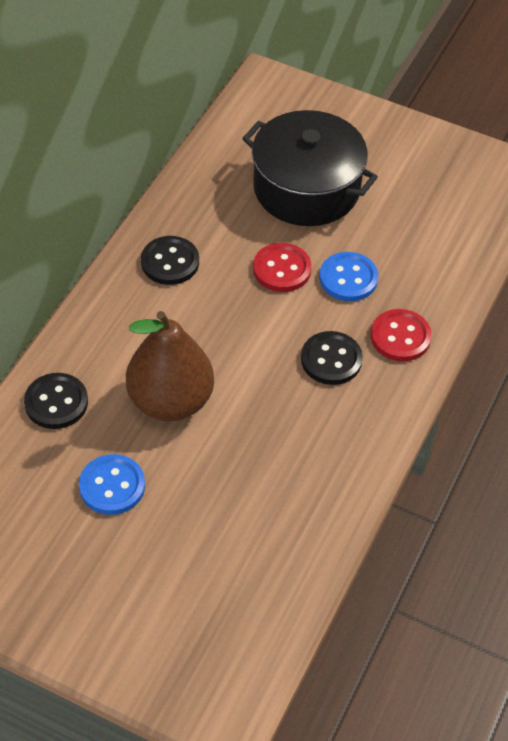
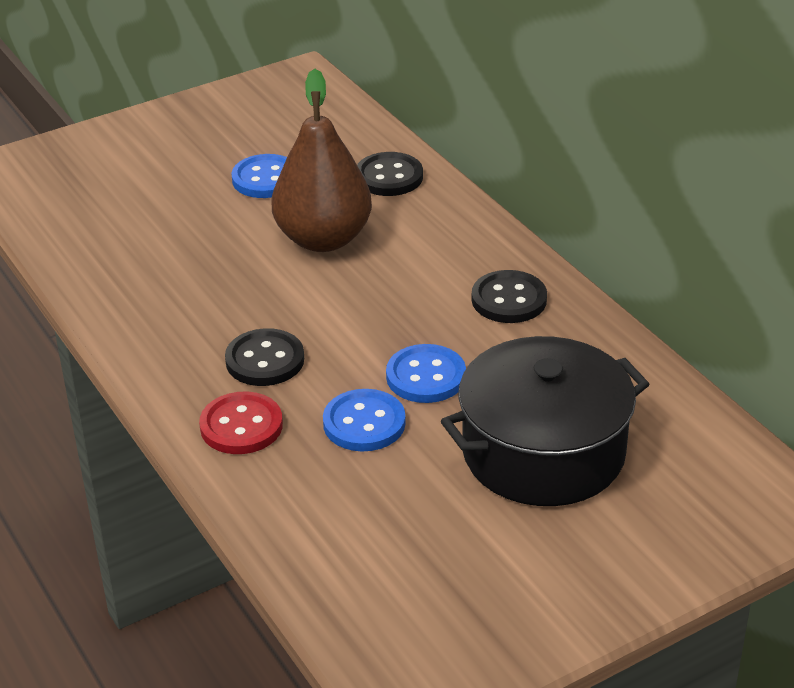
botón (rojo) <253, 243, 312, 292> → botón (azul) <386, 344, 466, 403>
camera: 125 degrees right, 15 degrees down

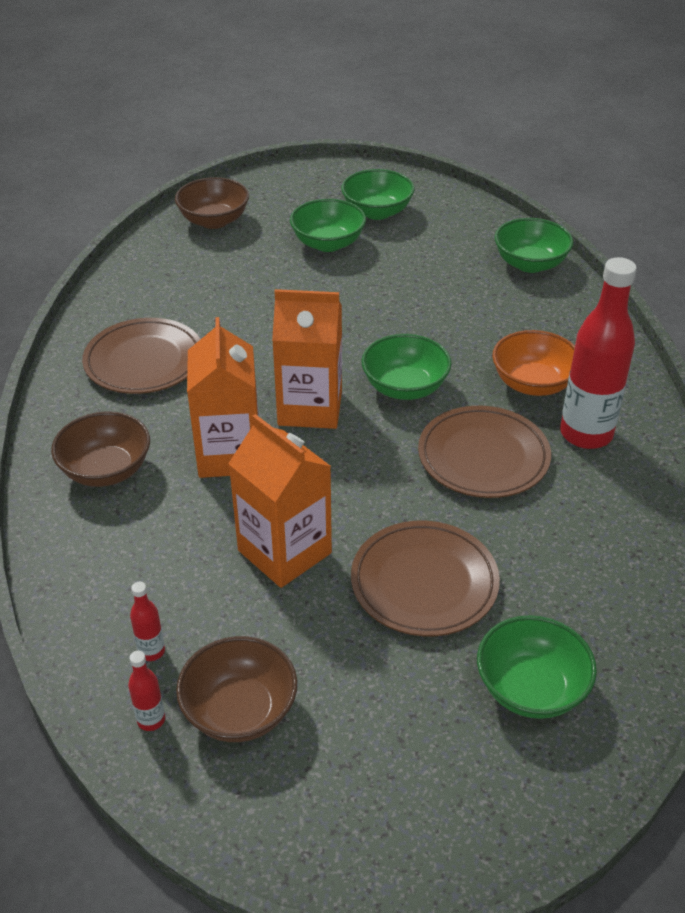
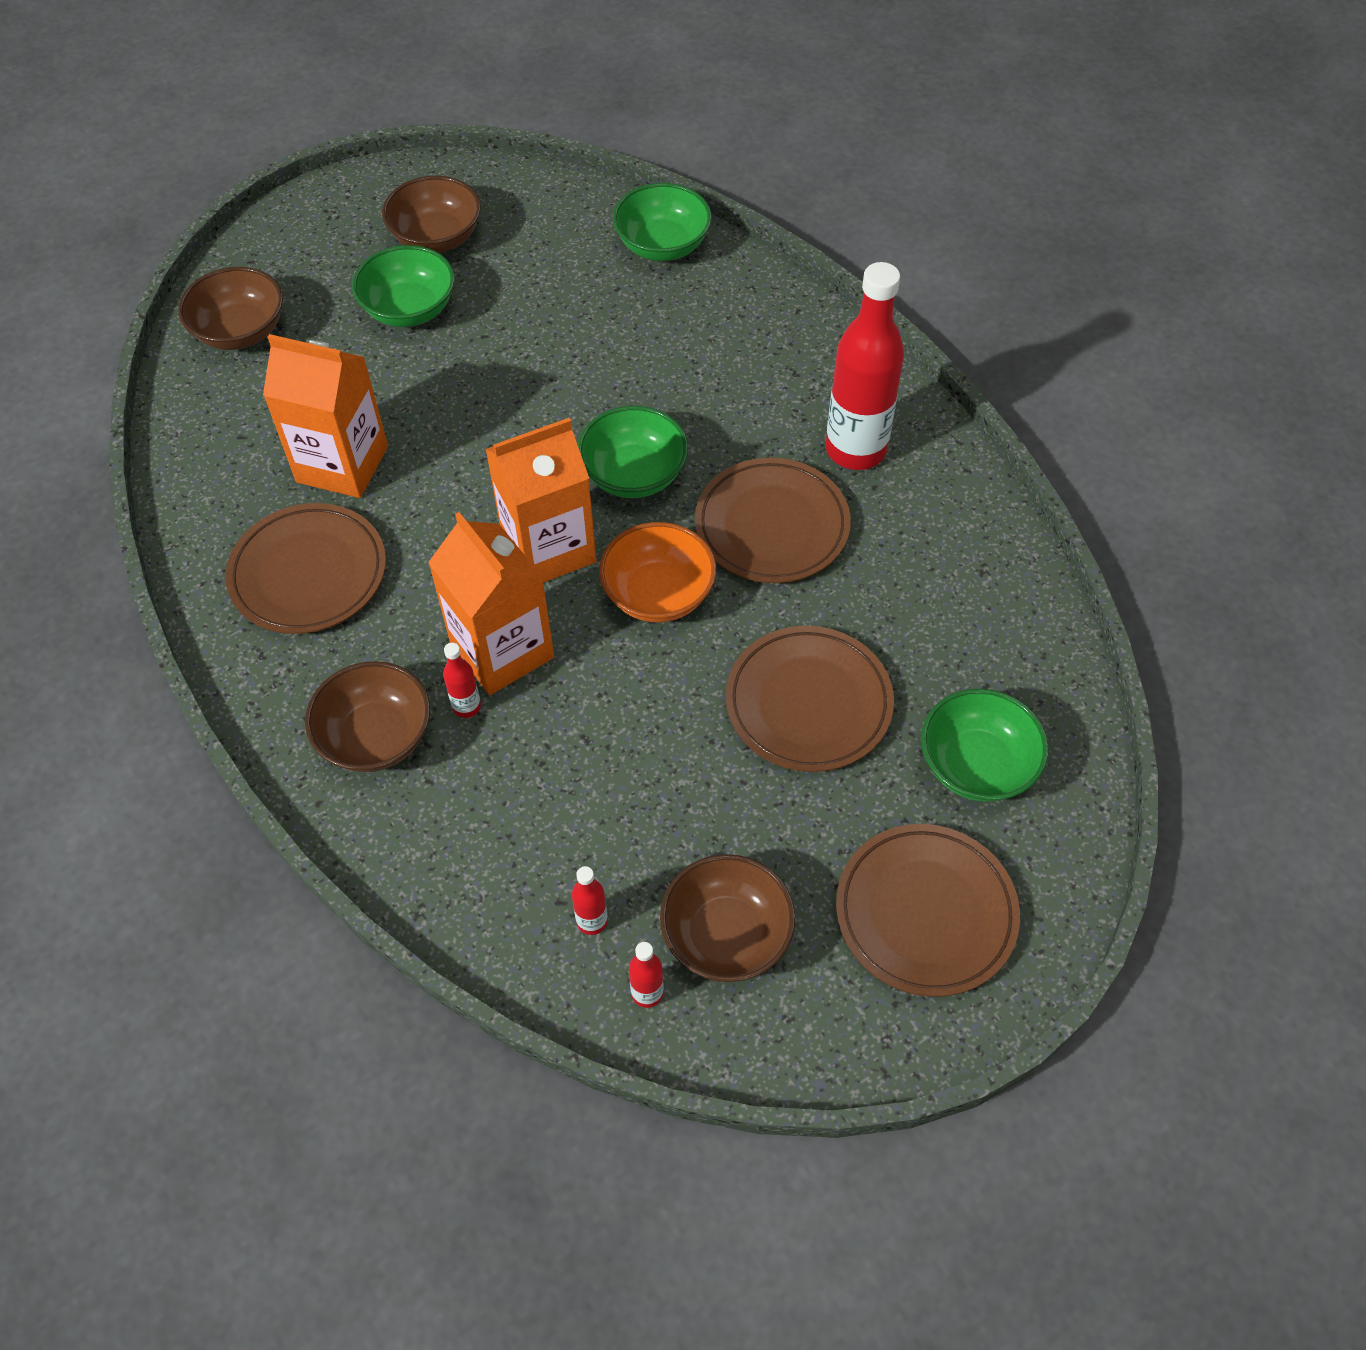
cuenco (verde) <341, 169, 415, 220> → cuenco (marrón) <382, 175, 481, 253>
cuenco (naranja) <492, 330, 575, 396> → cuenco (naranja) <599, 522, 716, 622>, relocated
cartón de leche (naranja) <228, 414, 332, 588> → cartón de leche (naranja) <263, 334, 388, 498>, relocated
- → botella (rojo) <443, 643, 481, 718>
- → plato (marrón) <836, 824, 1020, 997>
camera: 30 degrees left, 15 degrees up

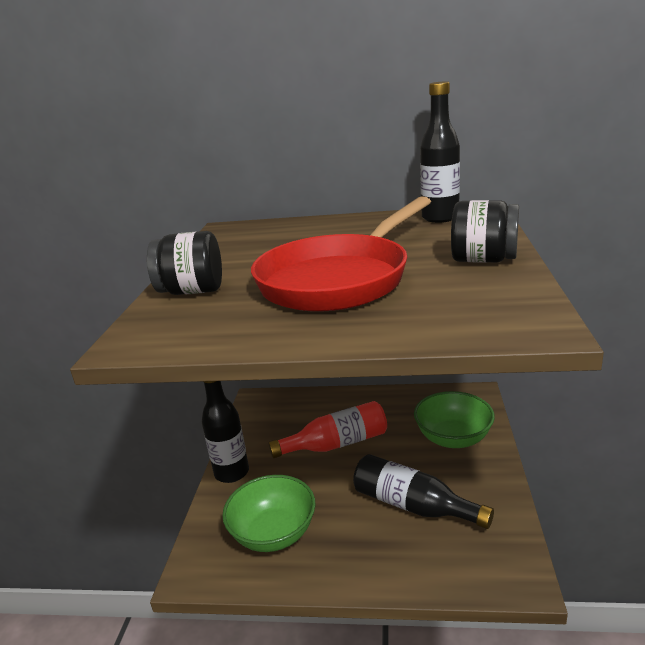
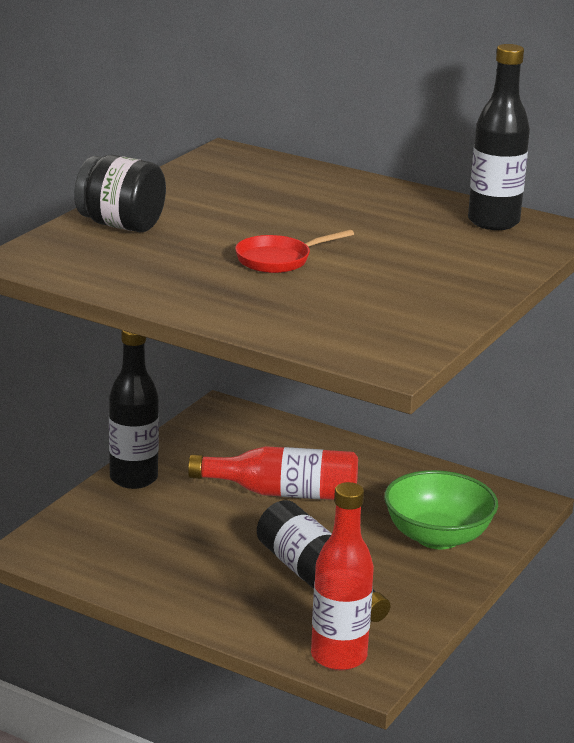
sartén (rojo) <251, 196, 431, 312> → sartén (rojo) <235, 230, 354, 273>, x0.41
tarro (negro) <451, 200, 519, 263> → -
cuenco (verde) <222, 475, 316, 552> → -
- → botella (rojo) <311, 482, 374, 671>
camera: 20 degrees right, 0 degrees up

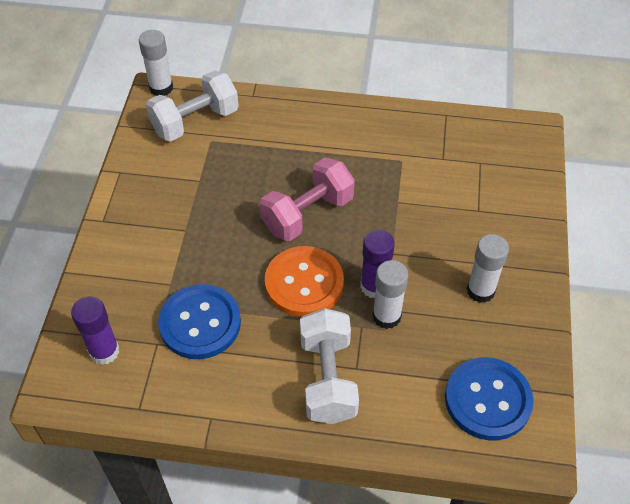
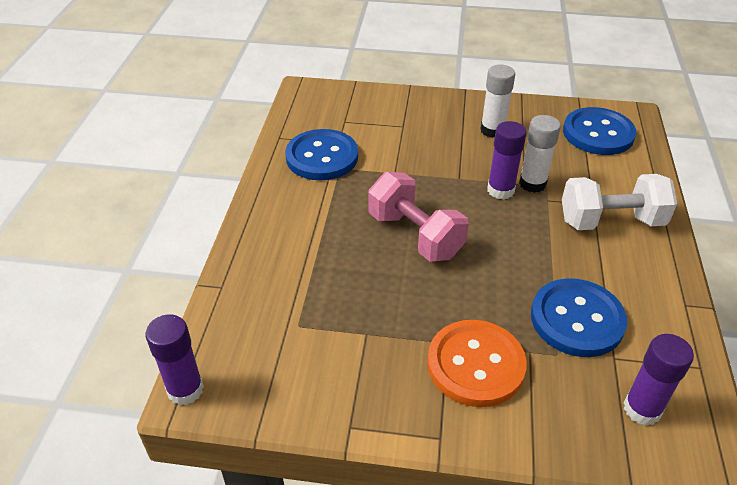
barra de pegamento (blanco) <139, 30, 173, 96> → barra de pegamento (morado) <146, 314, 204, 406>
mancuerna (blanco) <146, 70, 239, 142> → -
botón (naranja) <265, 246, 344, 317> → botón (naranja) <427, 320, 527, 407>, relocated
- → botón (azul) <285, 129, 358, 180>
camera: 90 degrees left, 10 degrees down

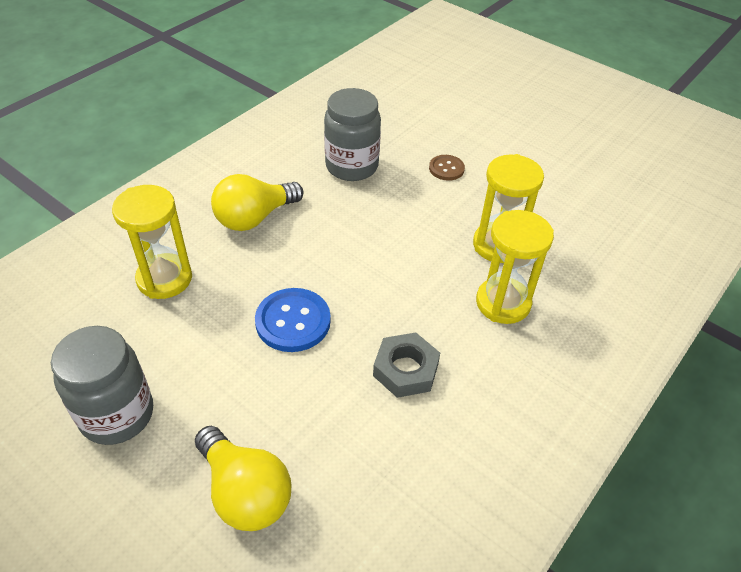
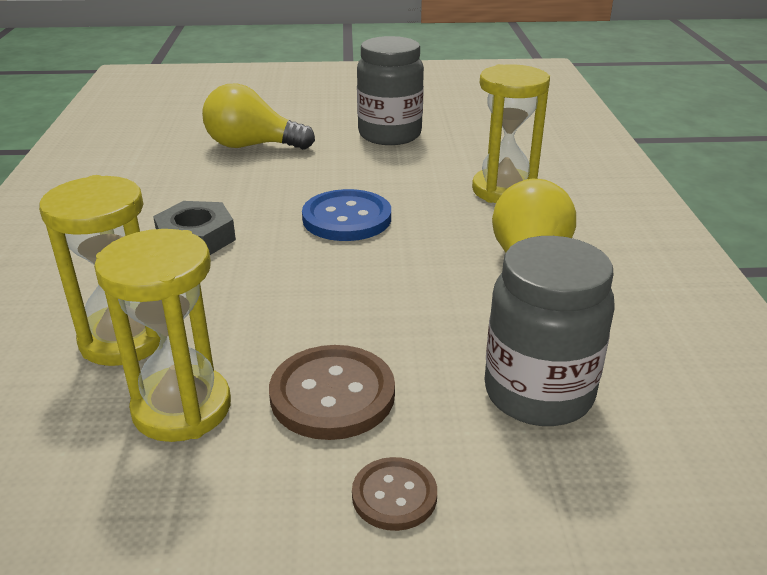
- → botón (marrón) <269, 345, 395, 440>
camera: 140 degrees right, 15 degrees down

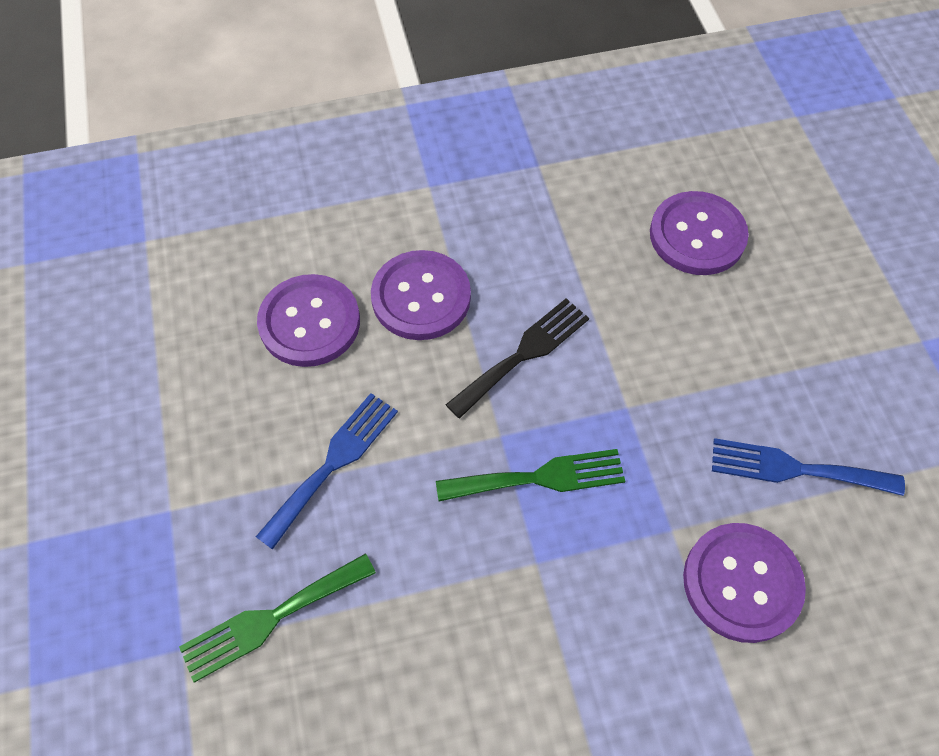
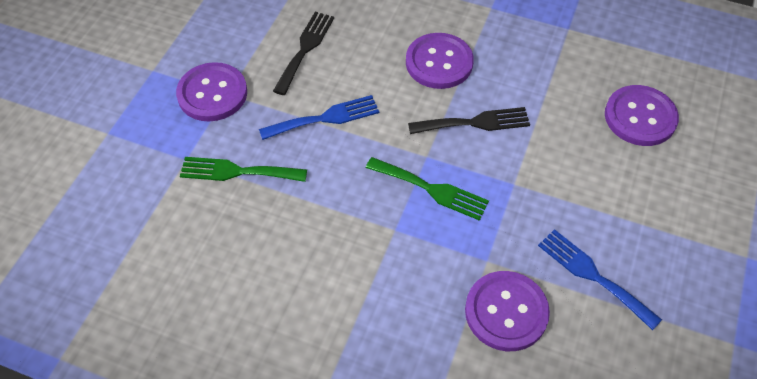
botón (morado) <257, 274, 360, 367> → botón (morado) <176, 62, 247, 121>, relocated
- → tenedor (negro) <273, 12, 334, 95>
camera: 35 degrees right, 5 degrees down

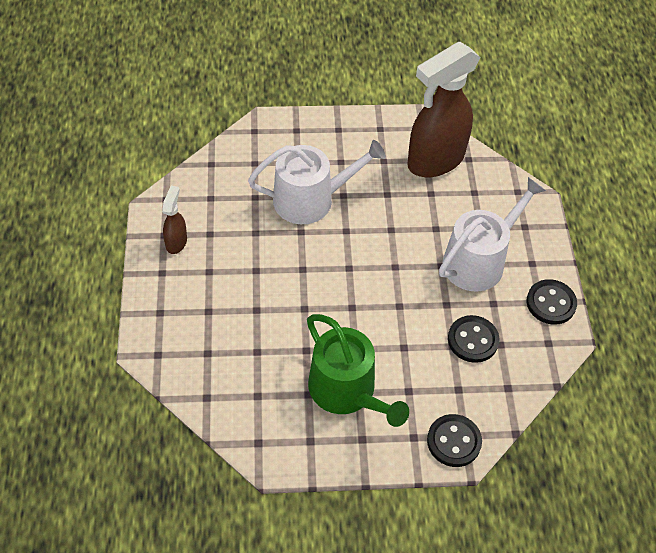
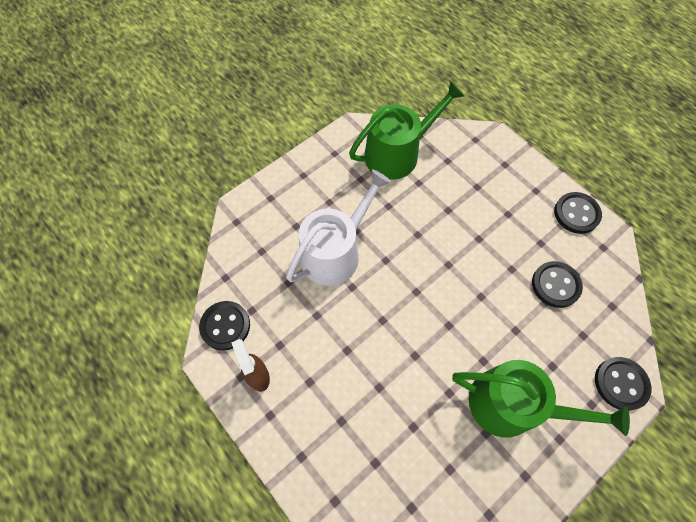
pulverizador (marrón) <407, 42, 480, 177> → regadera (verde) <349, 81, 464, 180>
regadera (blanco) <439, 177, 546, 292> → -
- → botón (negro) <199, 301, 250, 351>
camera: 35 degrees left, 10 degrees up

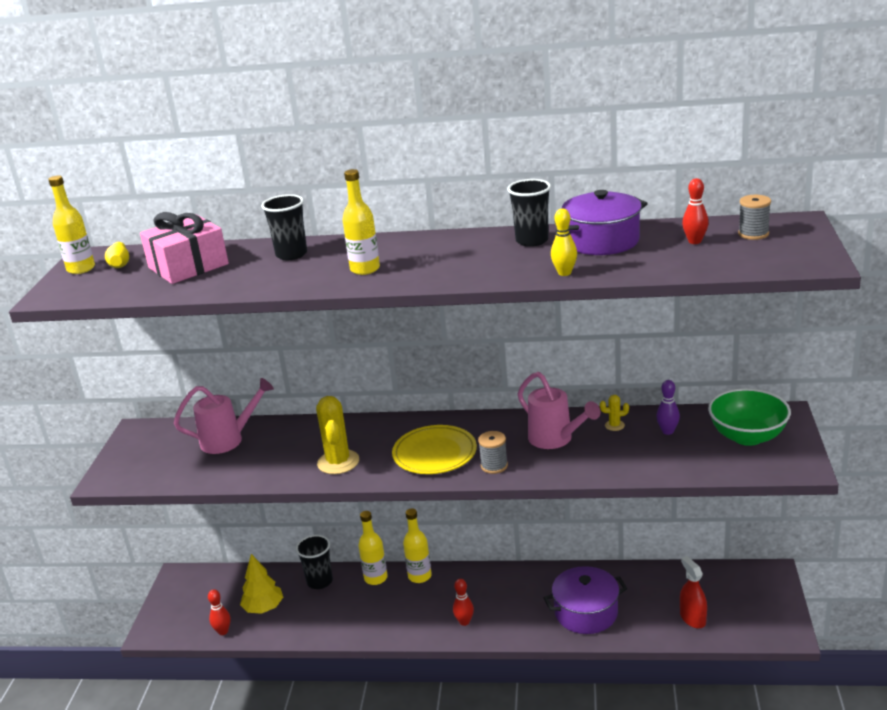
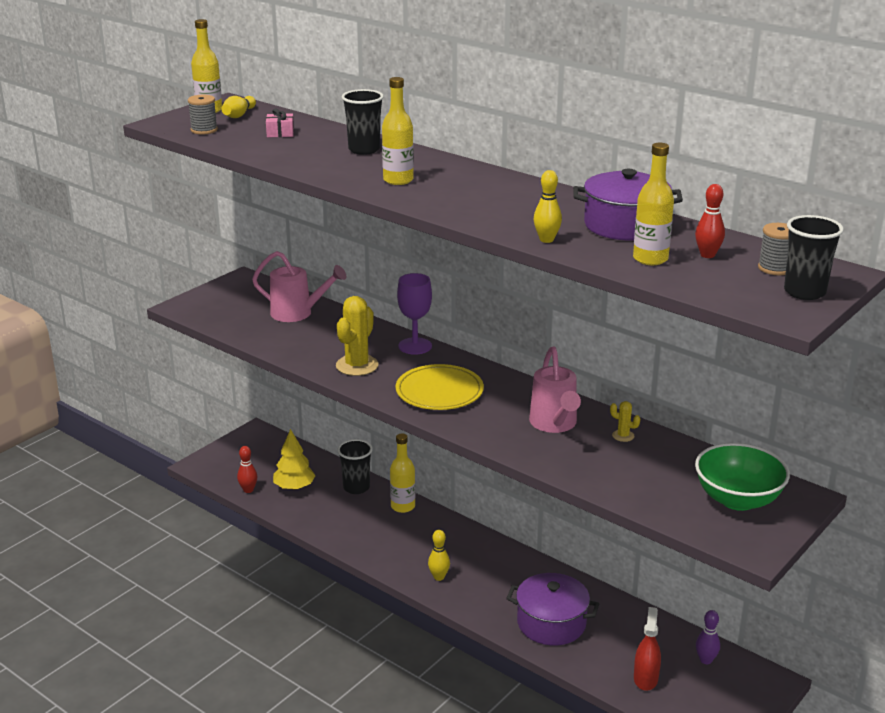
vaso (negro) <507, 179, 551, 247> → vaso (negro) <784, 215, 844, 300>, relocated
regalo (rosa) <140, 212, 229, 284> → regalo (rosa) <266, 109, 294, 137>, x0.44
bolo (morado) <656, 380, 680, 435> → bolo (morado) <696, 610, 720, 664>, relocated
carrete (gris) <478, 431, 508, 474> → carrete (gris) <188, 95, 218, 135>, relocated
botella (amarillo) <403, 509, 432, 583> → botella (amarillo) <633, 143, 674, 265>, relocated
bolo (rojo) <453, 579, 474, 626> → bolo (amarillo) <428, 530, 450, 581>
- → copa (morado) <397, 273, 432, 355>
camera: 30 degrees right, 0 degrees up

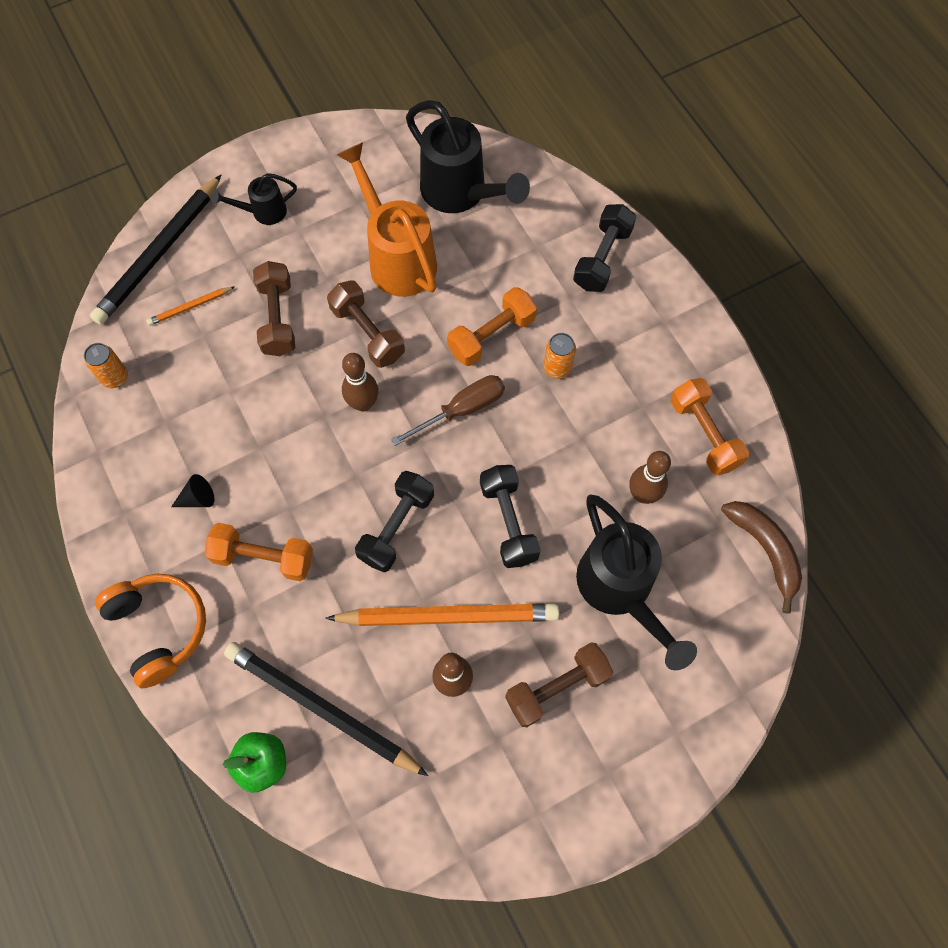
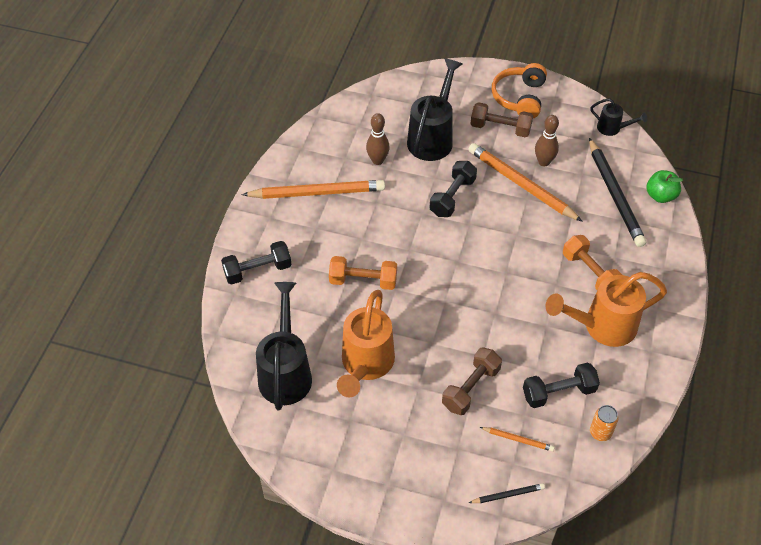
regadera (negro) <211, 173, 297, 225> → regadera (negro) <590, 98, 647, 136>, relocated
lápiz (negro) <90, 175, 221, 325> → lápiz (negro) <469, 483, 545, 503>, x0.45
mancuerna (marrón) <327, 280, 405, 368> → -
lata (naranja) <544, 333, 576, 379> → -
bolo (marrón) <342, 353, 378, 412> → -
destornillador (marrón) <391, 375, 505, 446> → -
mancuerna (naranja) <670, 378, 749, 476> → -
mancuerna (negro) <355, 471, 434, 573> → mancuerna (negro) <523, 362, 600, 408>, relocated
cono (negro) <171, 474, 214, 507> → regadera (naranja) <546, 272, 667, 347>
plátano (marrón) <721, 501, 802, 614> → -
auriculares (naranja) <95, 574, 206, 688> → auriculares (naranja) <492, 63, 547, 118>, relocated
- → lápiz (naranja) <242, 180, 385, 199>
camera: 135 degrees left, 15 degrees down

